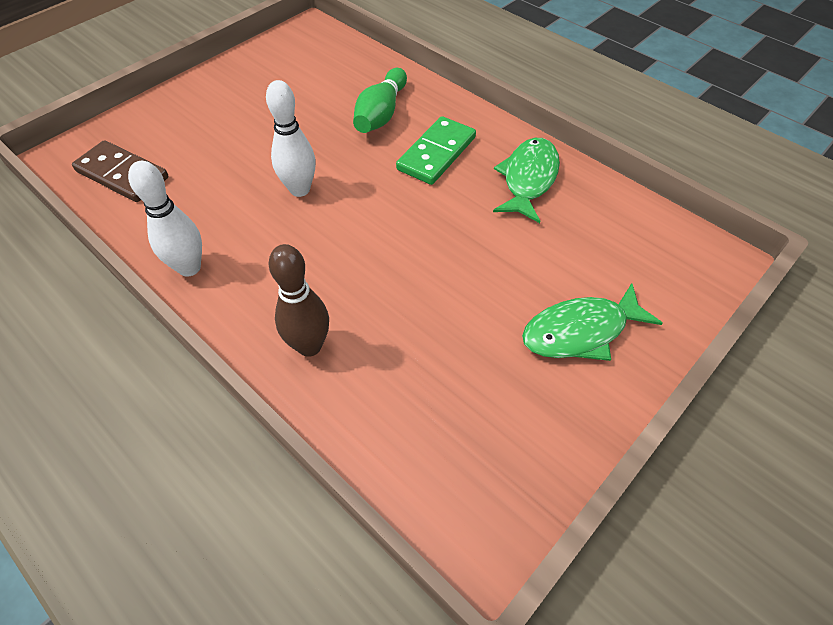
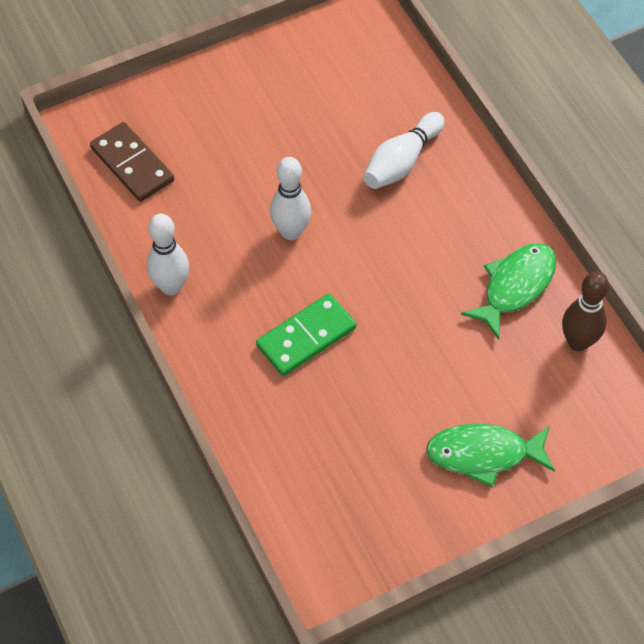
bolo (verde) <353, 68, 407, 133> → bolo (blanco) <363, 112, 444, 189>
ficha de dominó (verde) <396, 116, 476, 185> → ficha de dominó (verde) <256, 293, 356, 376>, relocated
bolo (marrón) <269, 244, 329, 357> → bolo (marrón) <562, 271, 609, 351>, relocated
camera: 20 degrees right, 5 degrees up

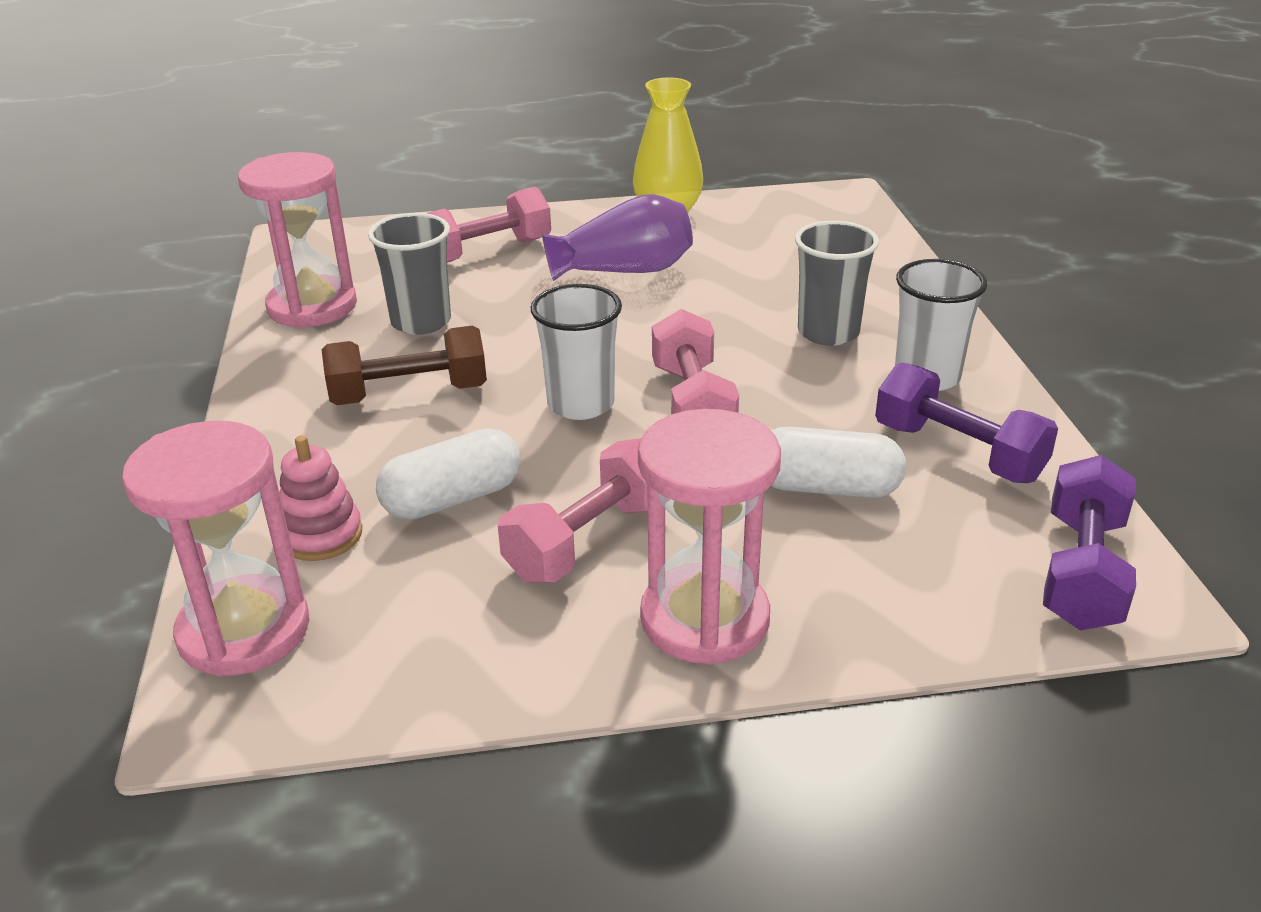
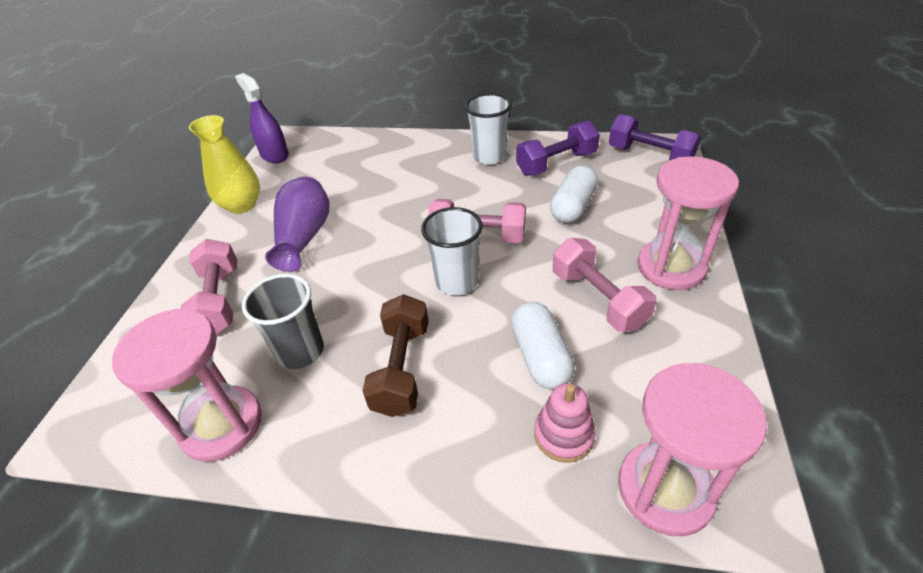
vaso (gris) <795, 221, 879, 346> → -
- → pulverizador (morado) <235, 73, 289, 163>
camera: 70 degrees left, 10 degrees up

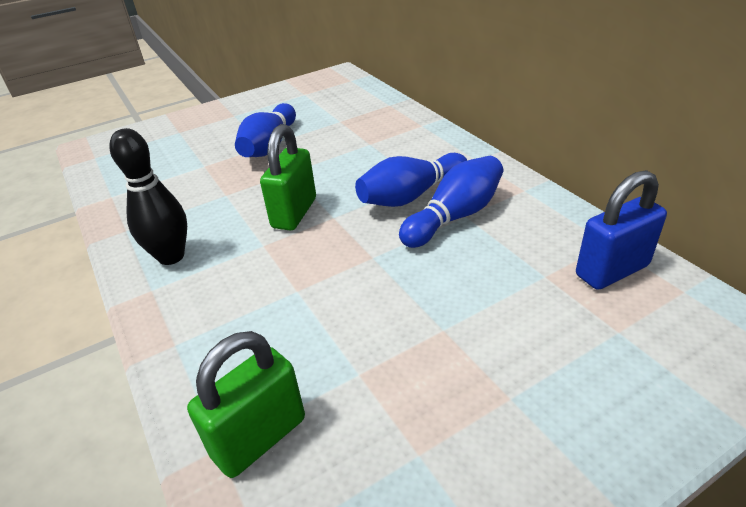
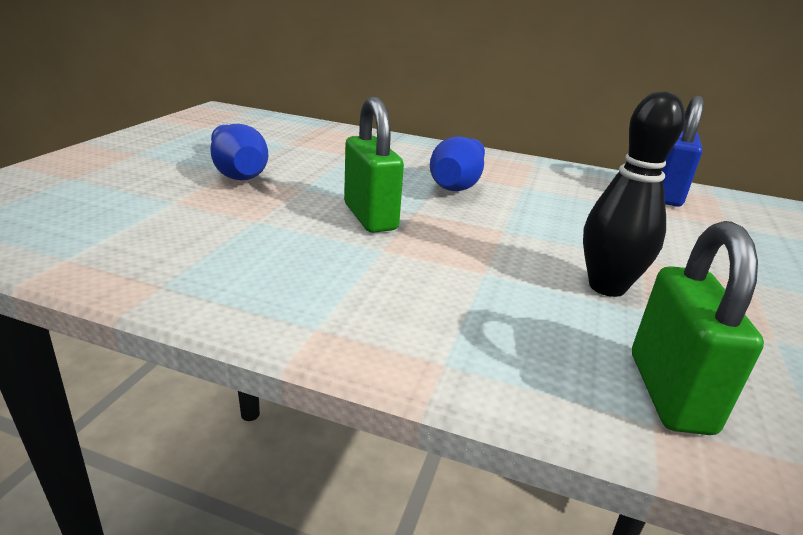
bolo (negro) <109, 128, 187, 265> → bolo (negro) <583, 91, 685, 297>, relocated
bolo (azul) <399, 156, 503, 248> → -
camera: 45 degrees left, 10 degrees down

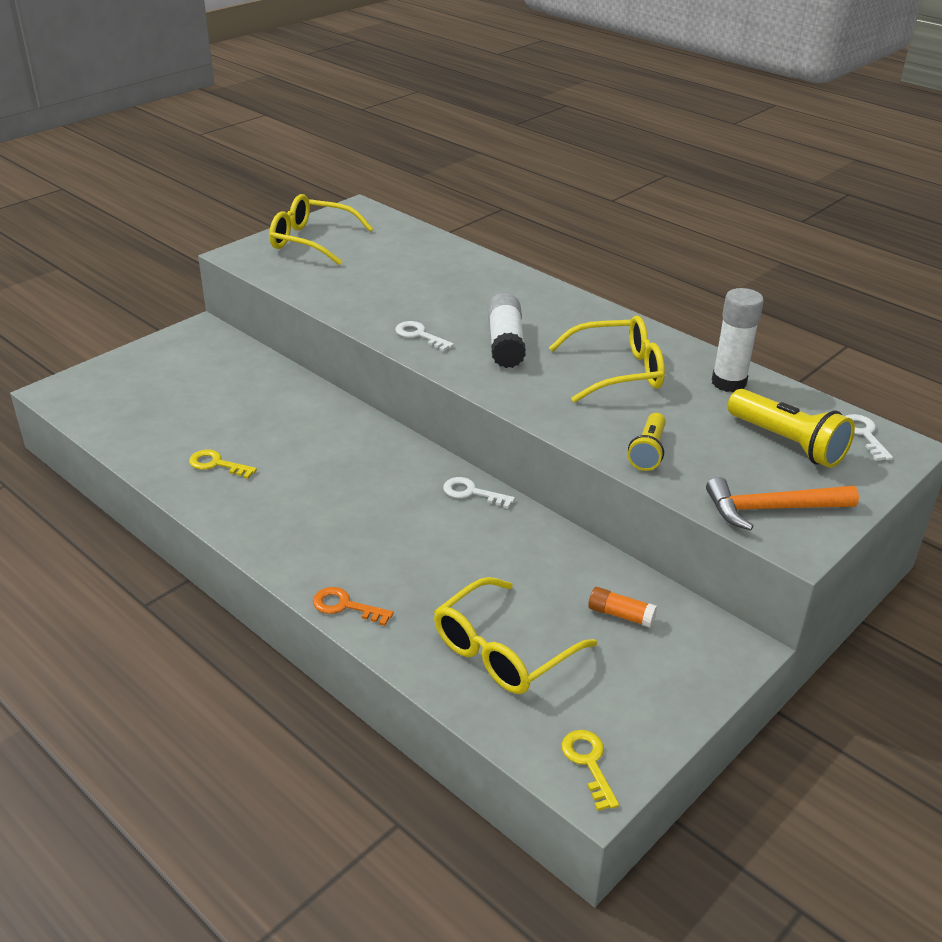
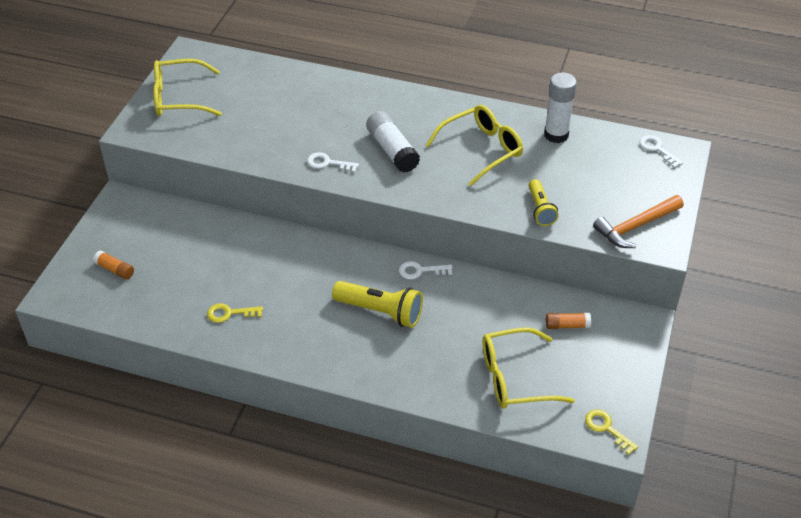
lámpara de mano (amarillo) <728, 389, 855, 468> → lámpara de mano (amarillo) <332, 281, 423, 328>, relocated
gafas (amarillo) <434, 577, 597, 694> → gafas (amarillo) <482, 327, 575, 409>, 60 degrees clockwise
llave (naranja) <313, 587, 394, 626> → -
- → barra de pegamento (naranja) <93, 250, 134, 280>
camera: 25 degrees left, 10 degrees up

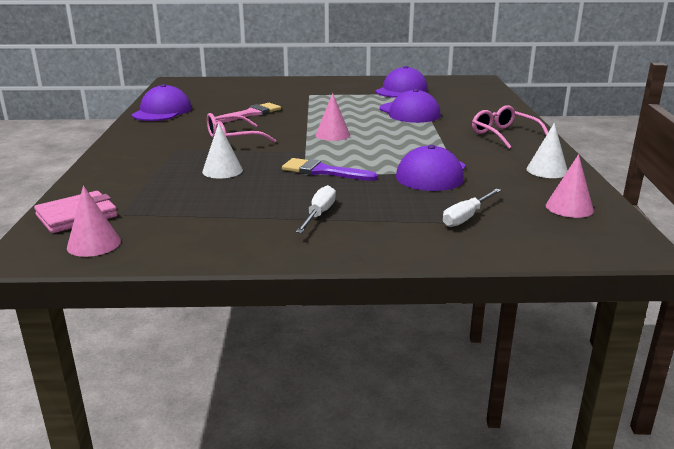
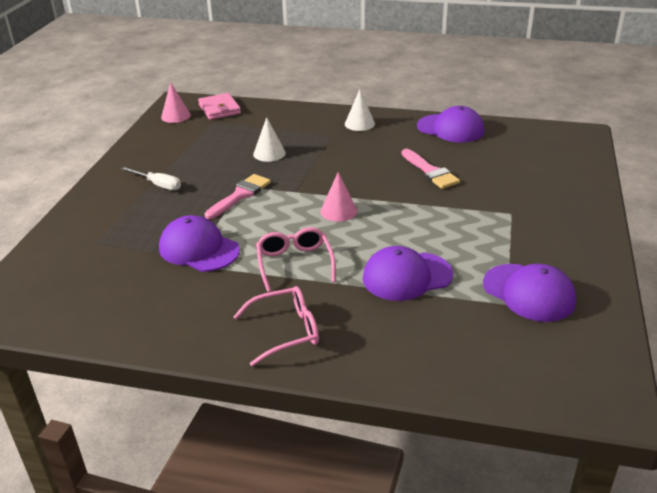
gafas (rosa) <207, 113, 276, 143> → gafas (rosa) <256, 227, 336, 292>, relocated
cono (blanco) <527, 123, 568, 178> → cono (blanco) <345, 90, 375, 131>, relocated
cono (rosa) <546, 154, 594, 218> → -
pincel (morado) <282, 158, 378, 181> → pincel (rosa) <205, 174, 271, 219>
destornillador (blanco) <443, 189, 501, 227> → -
camera: 105 degrees right, 10 degrees up

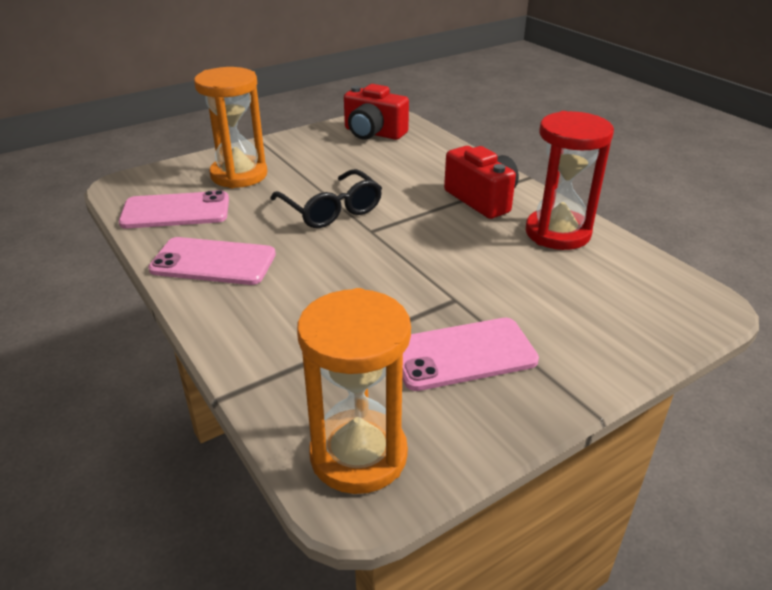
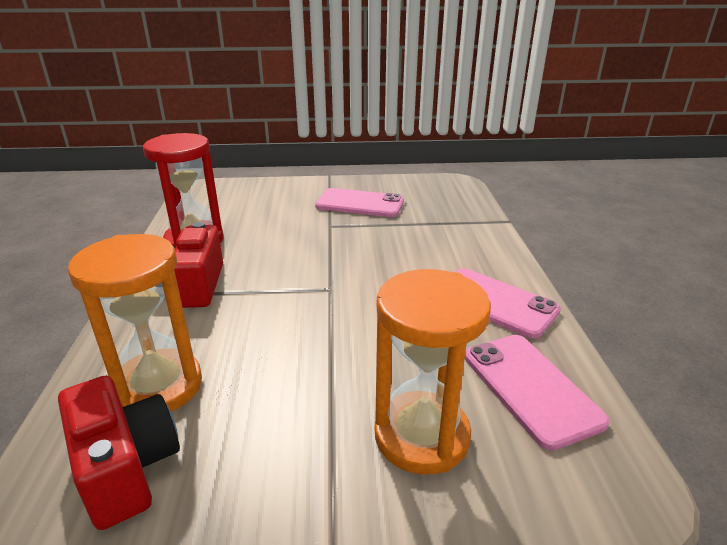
gafas (negro) <270, 169, 382, 228> → -
móvil (rosa) <119, 190, 229, 228> → móvil (rosa) <465, 335, 610, 450>, 45 degrees clockwise
reloj de arena (naranja) <297, 288, 411, 494> → reloj de arena (naranja) <68, 234, 202, 412>, relocated
camera: 150 degrees left, 5 degrees down

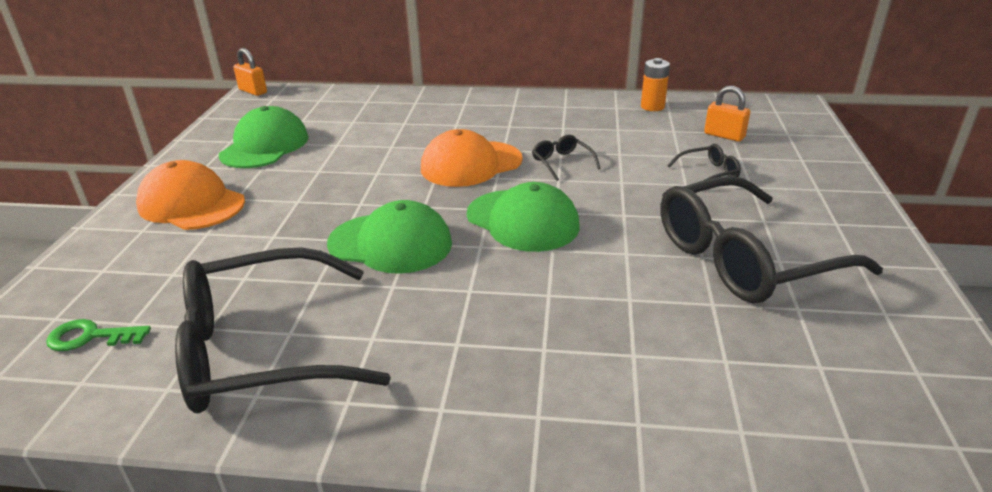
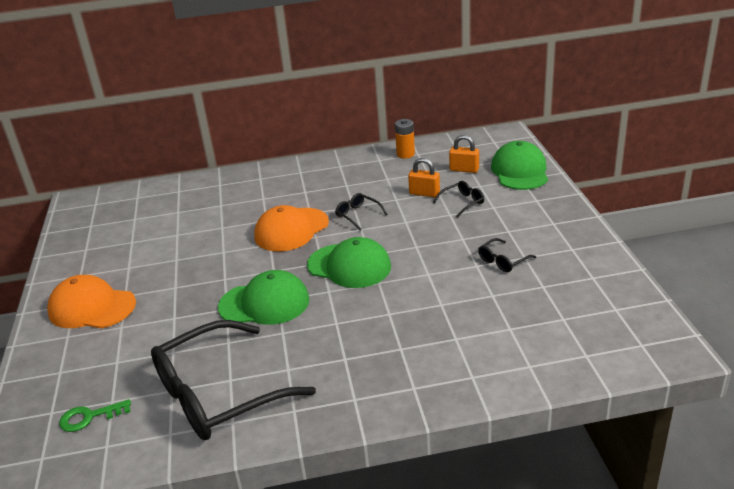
candado (naranja) <233, 48, 267, 96> → candado (naranja) <408, 158, 440, 197>, relocated
gorra (verde) <219, 106, 309, 168> → gorra (verde) <491, 141, 548, 190>, relocated
gafas (negro) <660, 176, 883, 303> → gafas (negro) <478, 238, 536, 272>, x0.40
camera: 15 degrees left, 0 degrees up

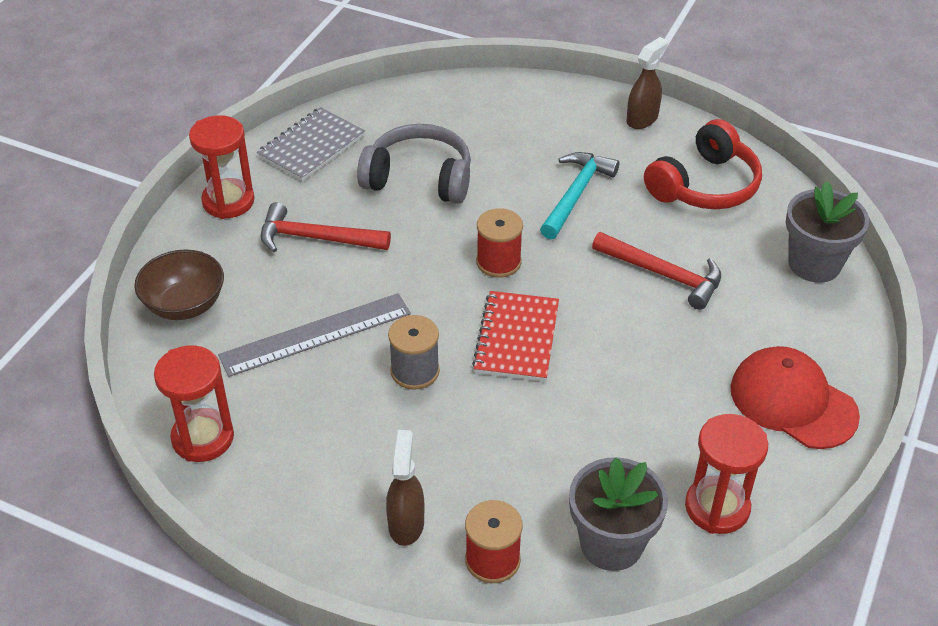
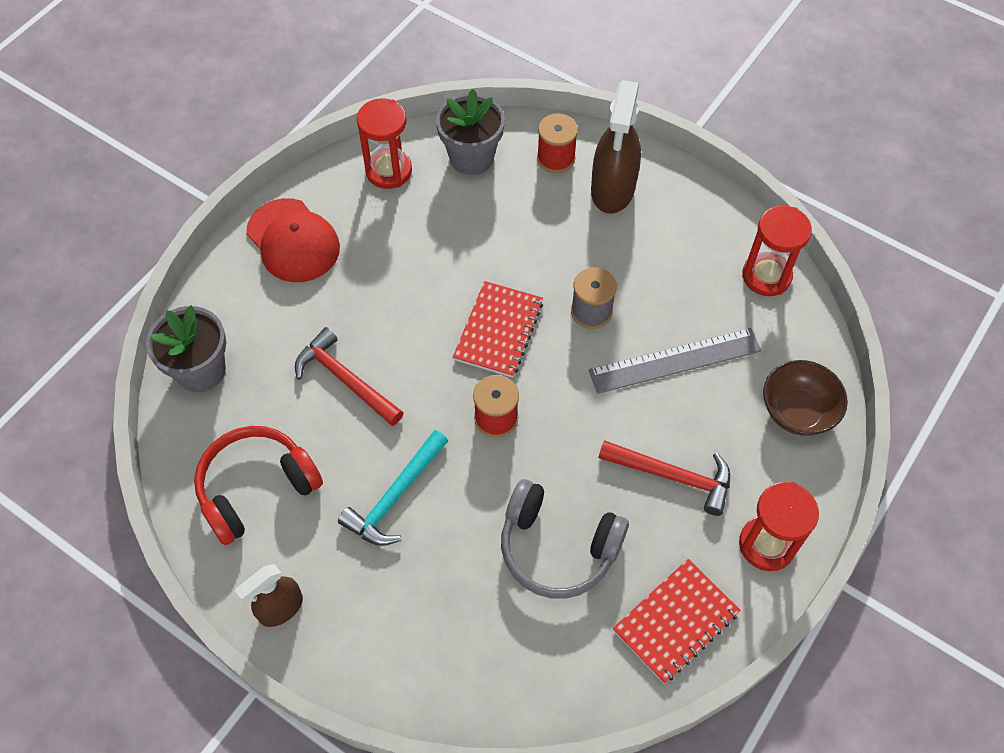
cuaderno (gris) <257, 107, 365, 182> → cuaderno (rojo) <613, 559, 740, 684>
pulverizador (marrón) <386, 430, 424, 546> → pulverizador (marrón) <591, 80, 641, 214>, x1.68
camera: 170 degrees left, 15 degrees up

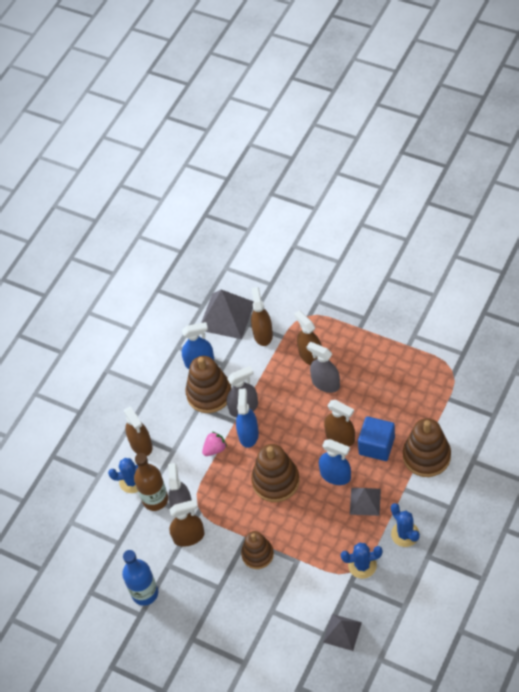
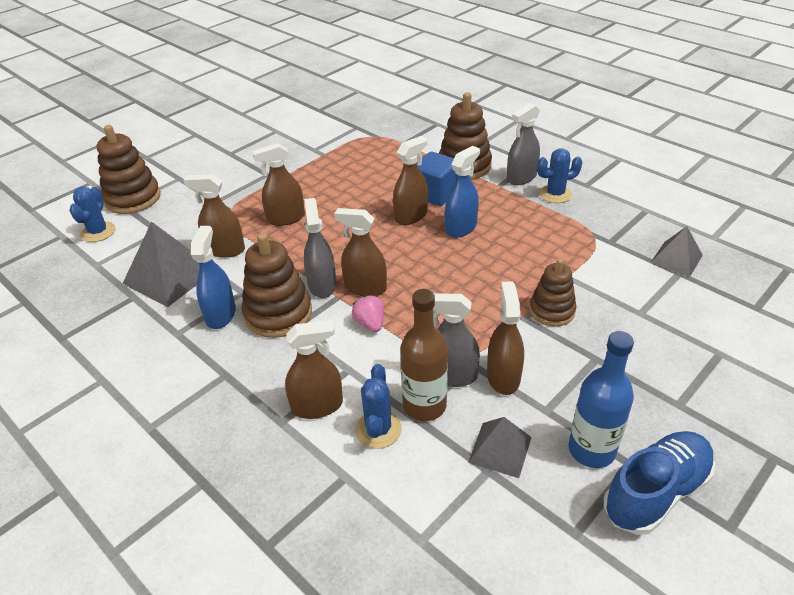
pulverizador (gris) <307, 342, 340, 393> → pulverizador (gris) <507, 103, 540, 185>, relocated
pulverizador (azul) <236, 389, 259, 448> → pulverizador (marrón) <334, 208, 387, 296>
juguete apilable (marrón) <251, 444, 300, 502> → juguete apilable (marrón) <97, 125, 161, 214>, relocated
pirámide (gris) <350, 488, 381, 516> → pirámide (gris) <468, 417, 532, 478>, relocated
cactus (azul) <340, 542, 382, 579> → cactus (azul) <69, 186, 115, 242>, relocated
- → zapato (azul) <604, 431, 715, 535>
camera: 80 degrees left, 15 degrees down

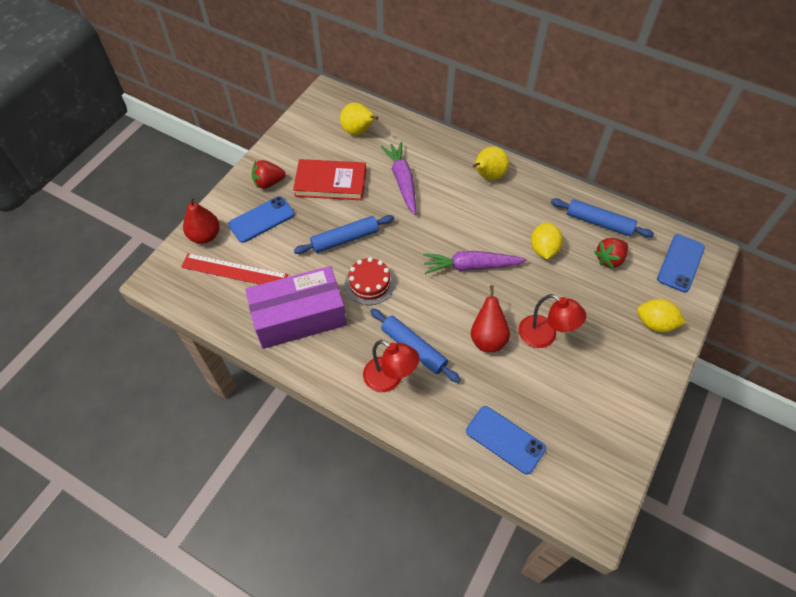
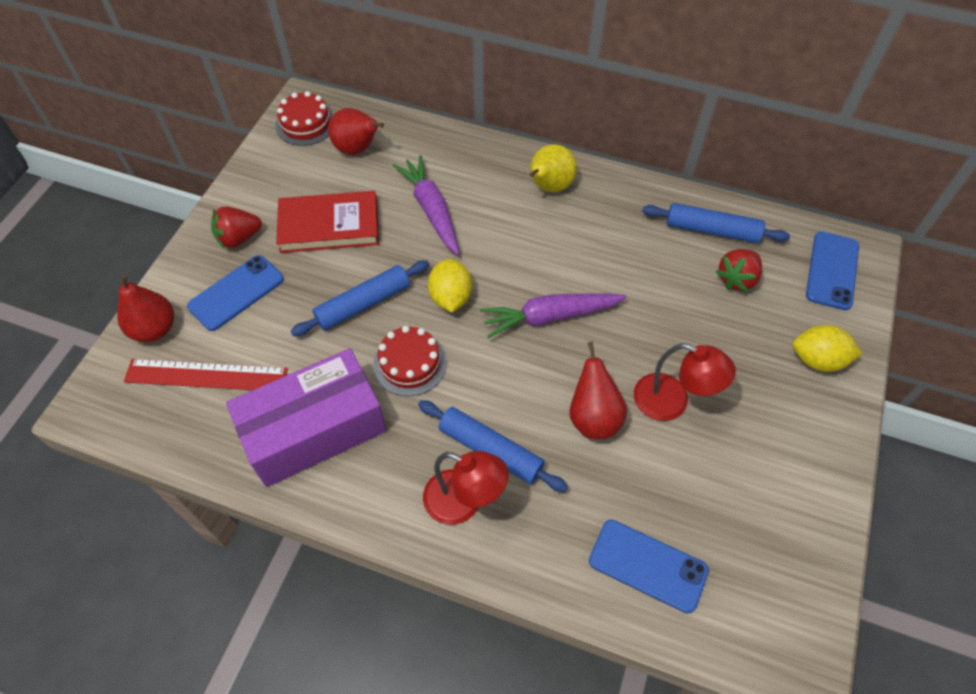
pera (amarillo) <340, 103, 378, 136> → pera (rojo) <328, 108, 384, 155>
limón (amarillo) <531, 222, 563, 259> → limón (amarillo) <428, 259, 472, 312>, relocated
- → tarta (rojo) <275, 91, 334, 146>
camera: 10 degrees left, 0 degrees up

